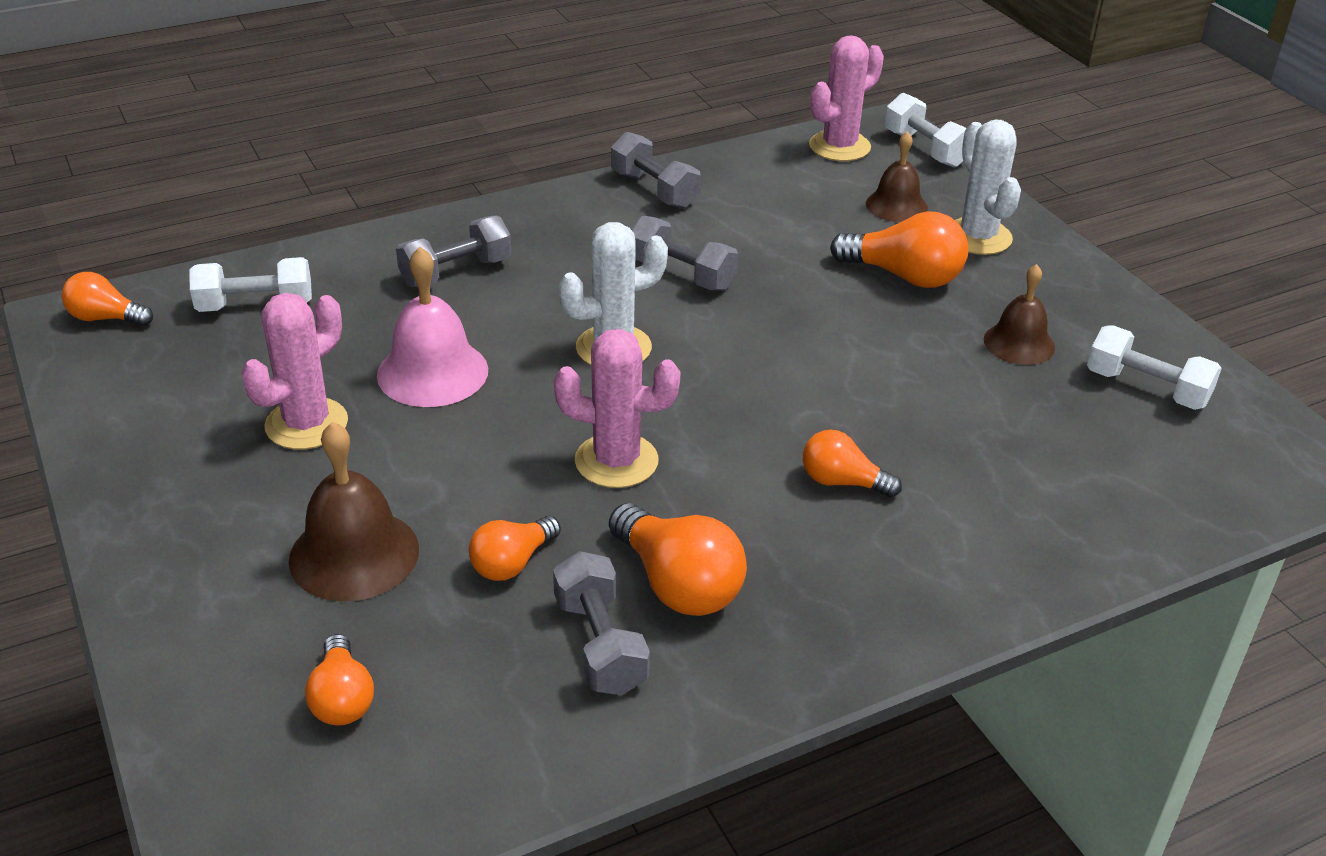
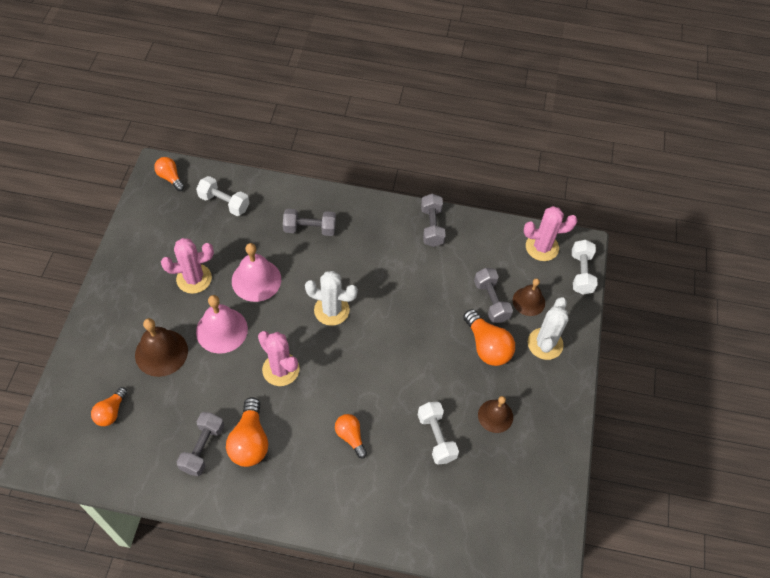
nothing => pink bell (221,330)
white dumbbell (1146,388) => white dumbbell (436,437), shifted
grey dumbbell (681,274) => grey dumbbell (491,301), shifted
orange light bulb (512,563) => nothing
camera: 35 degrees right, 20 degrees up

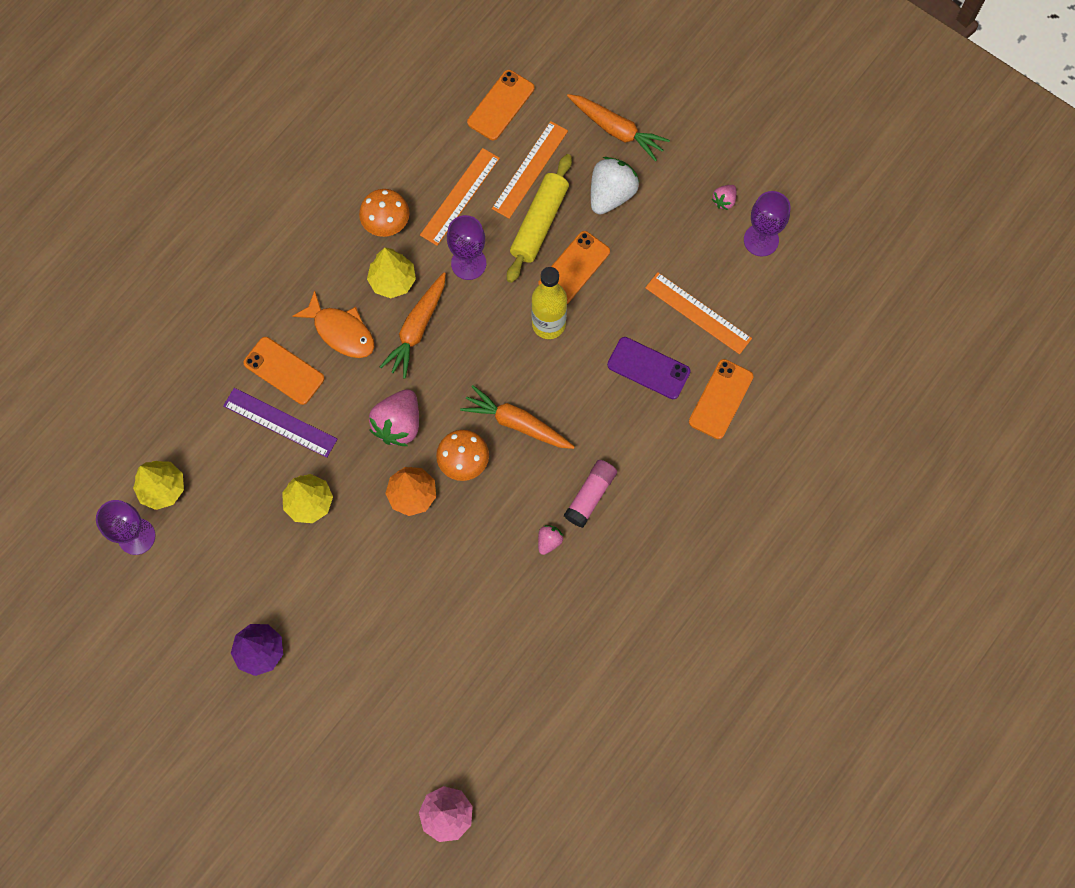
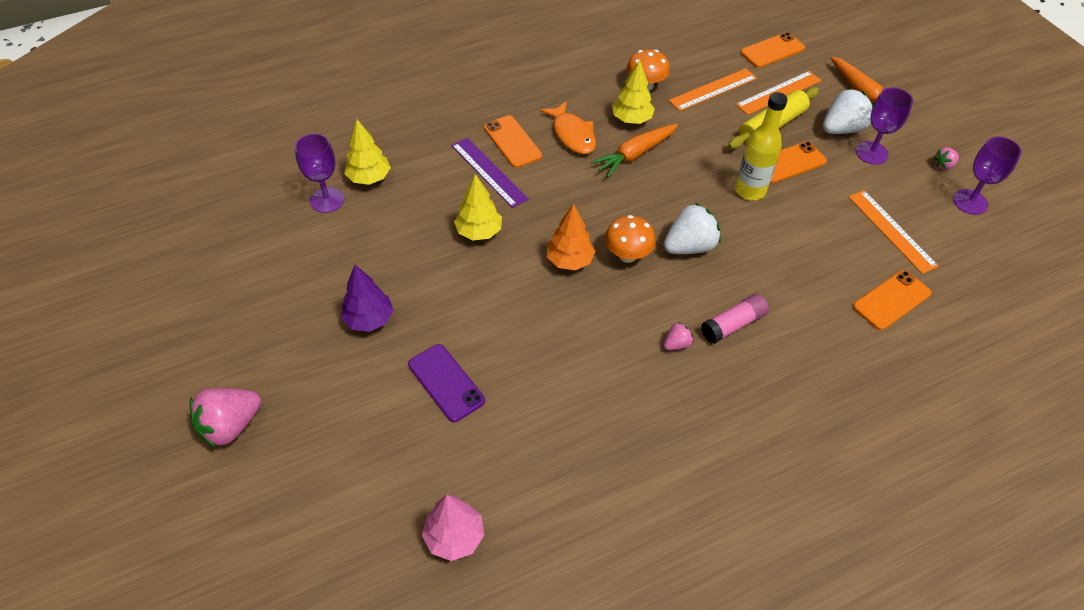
pink strawberry (398,424) => pink strawberry (231,426), shifted
purple phone (648,368) => purple phone (446,382), shifted
orange carrot (517,423) => white strawberry (689,246)
purple goblet (468,263) => purple goblet (871,153), shifted
camera: 25 degrees right, 20 degrees down

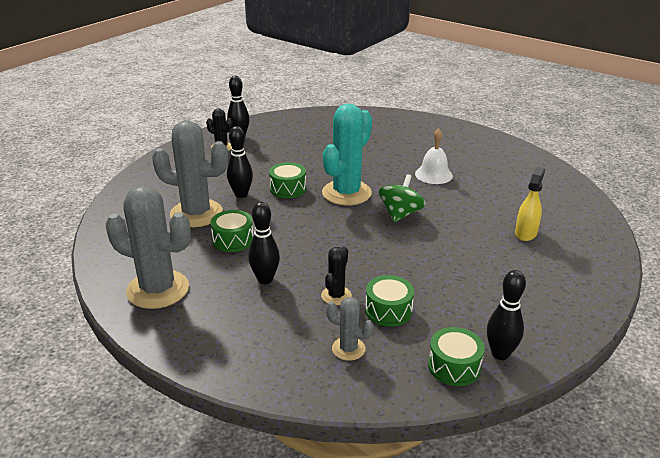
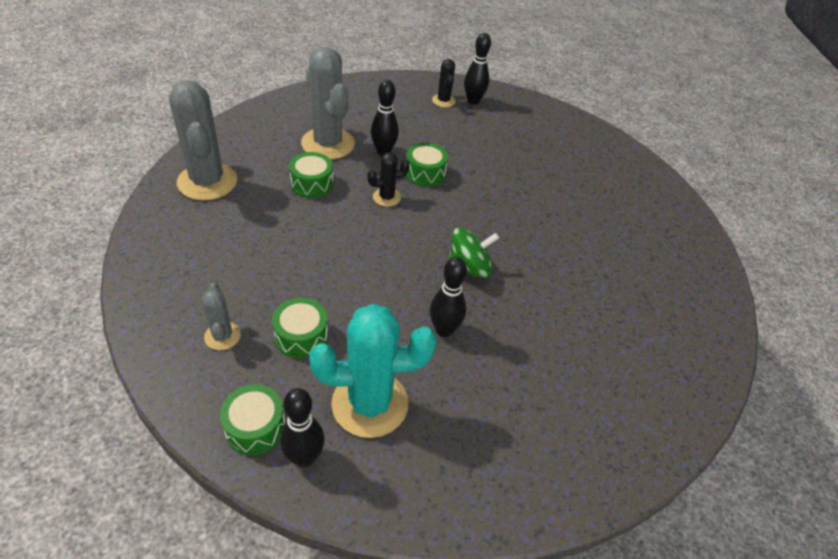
turquoise cactus (346,193) => turquoise cactus (370,403), shifted
black cactus (336,296) => black cactus (386,197), shifted
black bowling pin (265,279) => black bowling pin (444,330), shifted
white bell (433,174) => nothing
yellow spray bottle (525,233) => nothing
camera: 45 degrees right, 15 degrees up

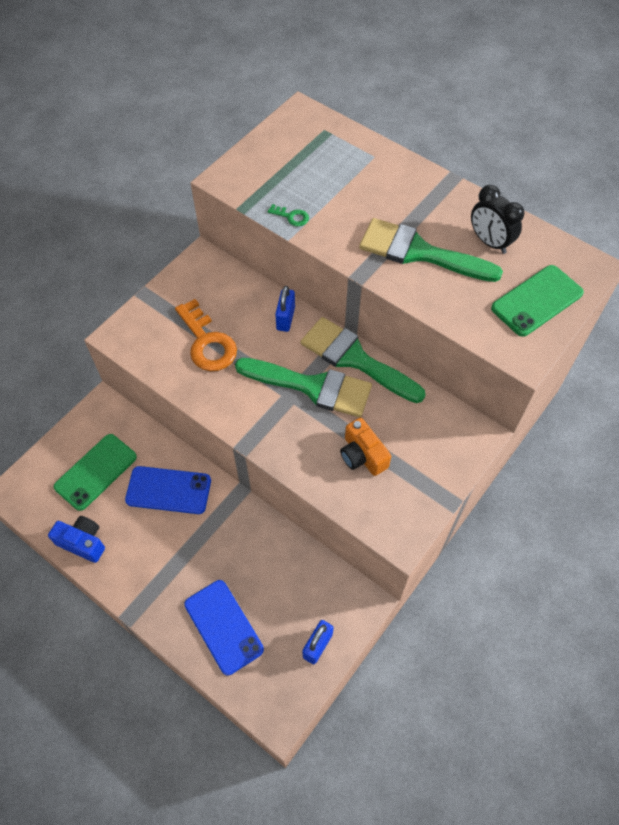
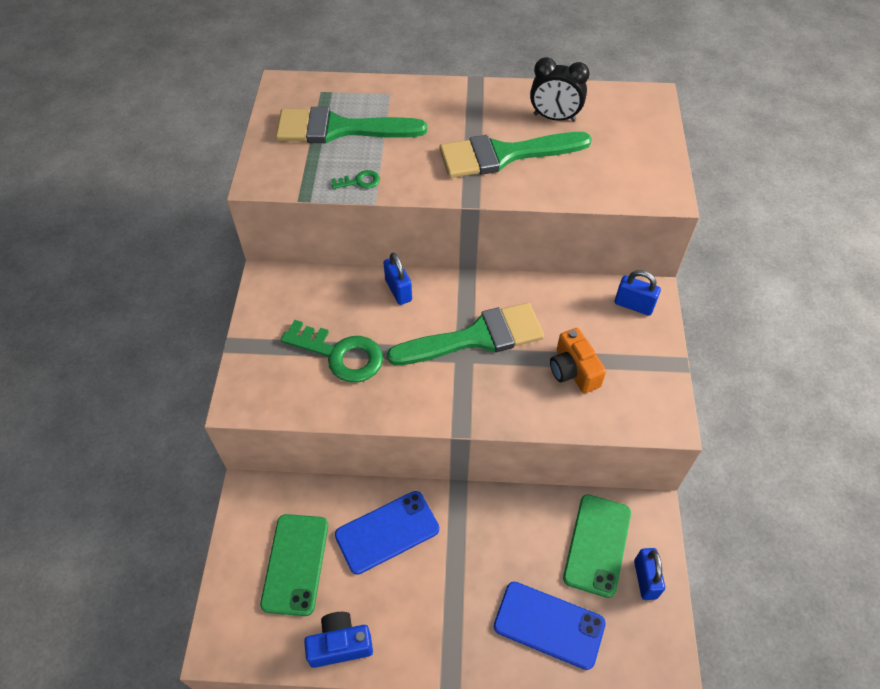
green brush (355,359) => green brush (339,129), shifted
orange key (207,342) => green key (340,355)
orange camera (362,455) => orange camera (573,370), 45 degrees clockwise
green phone (537,301) => green phone (597,545), shifted
nothing => blue padlock (633,305)
camera: 35 degrees left, 5 degrees down

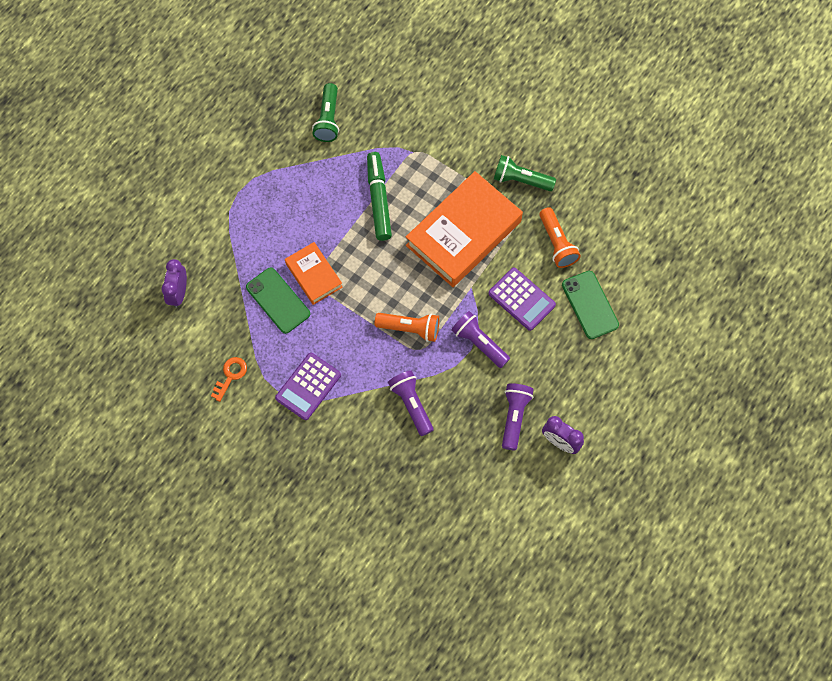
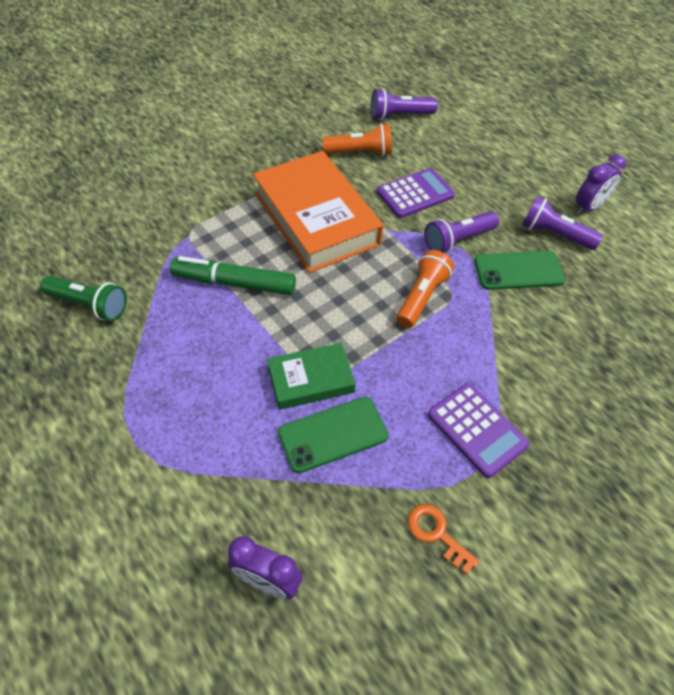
orange book (314,275) => green book (311,380)
purple flashlight (411,404) => purple flashlight (399,115), shifted
green phone (590,305) => green phone (518,271), shifted
green flashlight (521,180) => nothing
camera: 75 degrees left, 15 degrees down

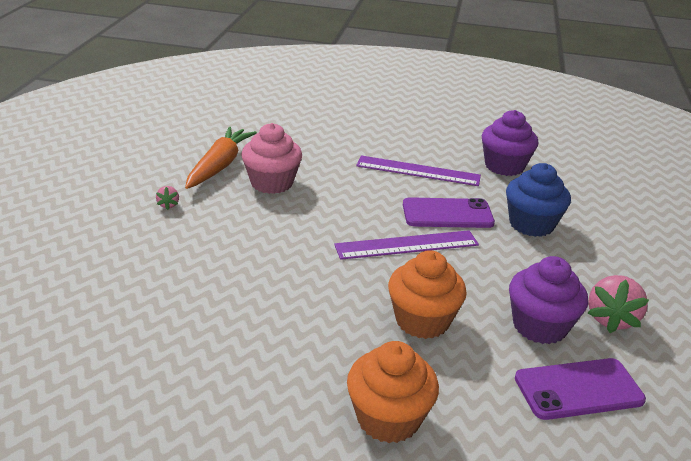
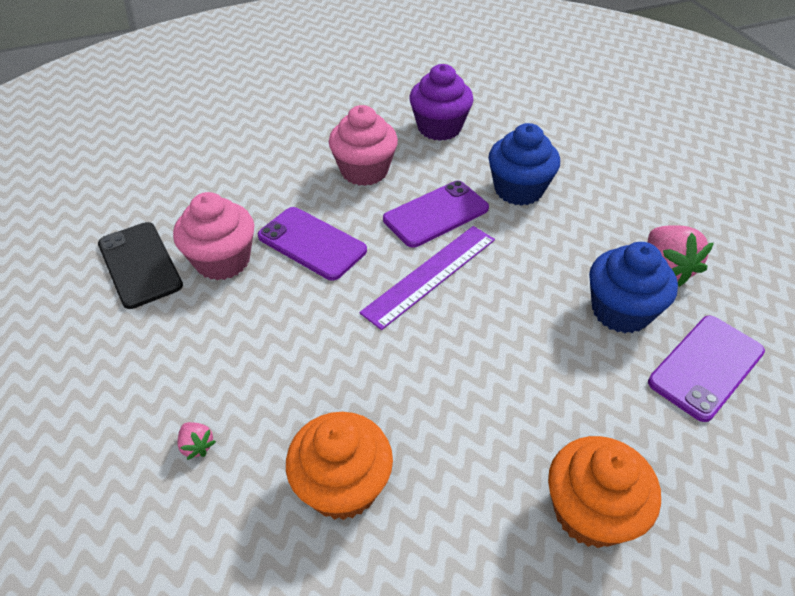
orange carrot (219,166) => black phone (140,264)
pink strawberry (168,205) => pink strawberry (197,445), shifted
nothing => purple phone (312,243)
orange cupcake (422,321) => orange cupcake (343,486), shifted
purple ruler (418,171) => pink cupcake (364,171)
purple cupcake (539,326) => blue cupcake (620,311)
camera: 30 degrees left, 15 degrees up

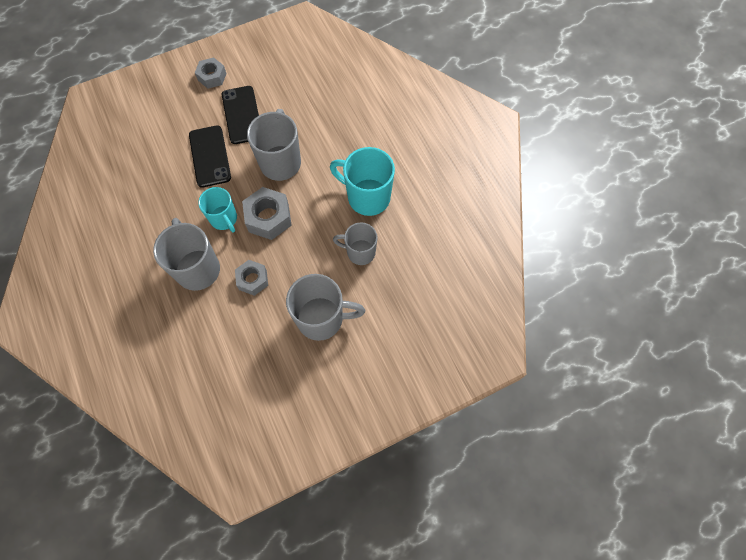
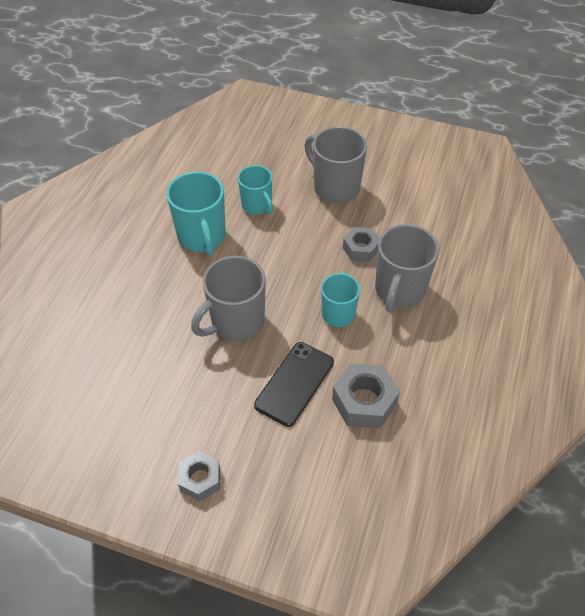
grey mug (360,252) => turquoise mug (257,206)
grey nut (268,218) => grey nut (364,402), shifted
black phone (242,115) => nothing
camera: 135 degrees left, 15 degrees down

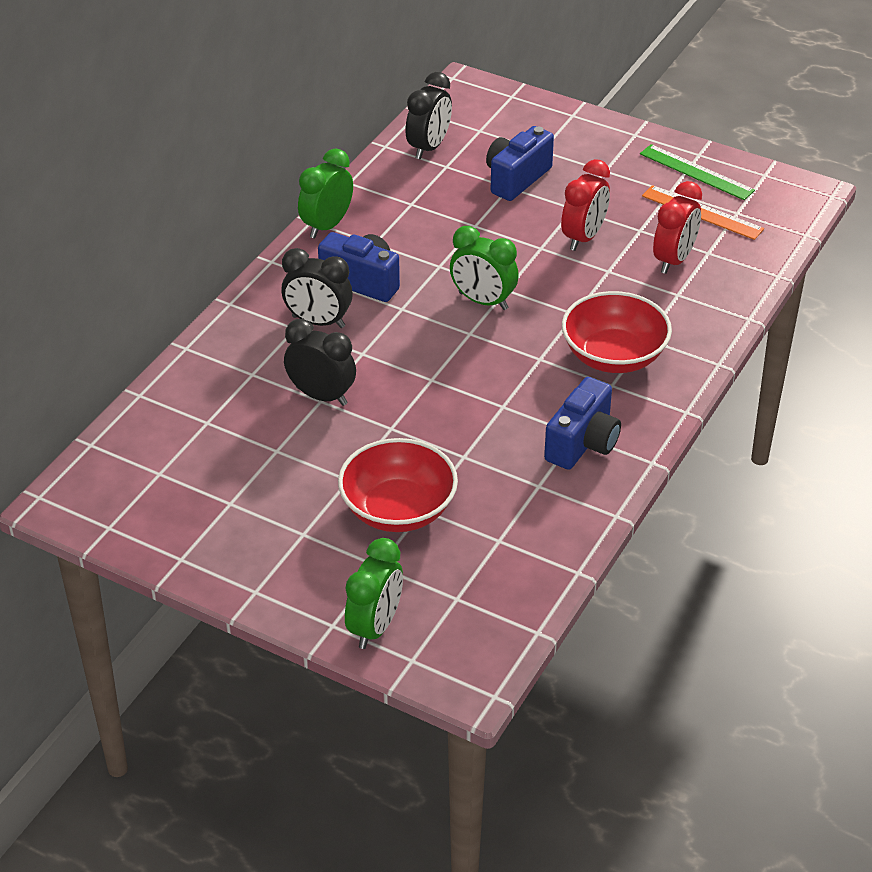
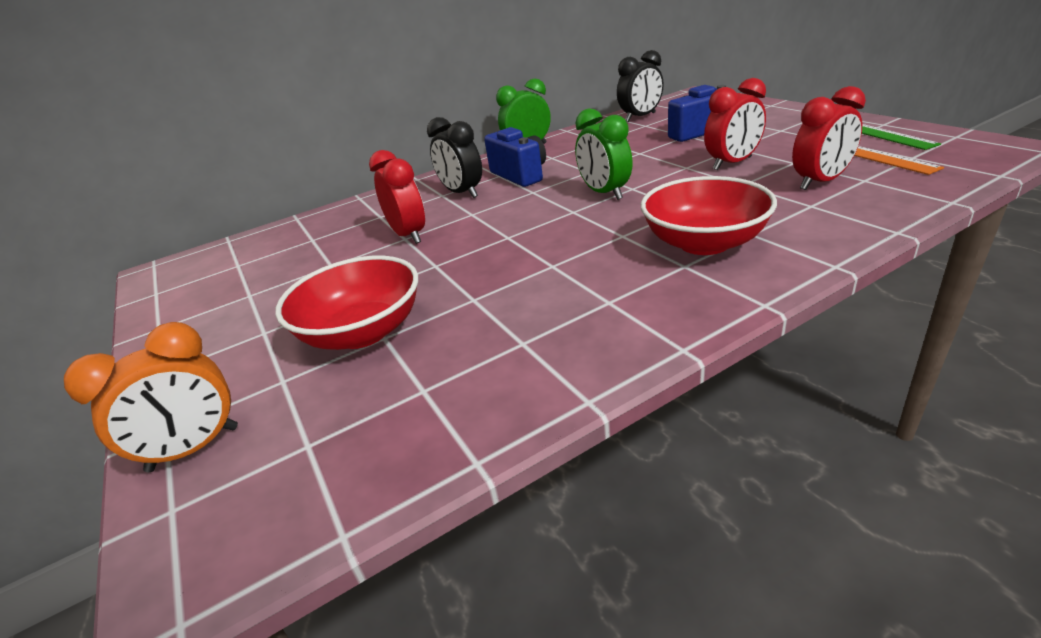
green clock (375,627) => orange clock (194,449)
black clock (321,396) => red clock (409,235)
blue camera (583,443) => nothing
camera: 35 degrees right, 10 degrees down

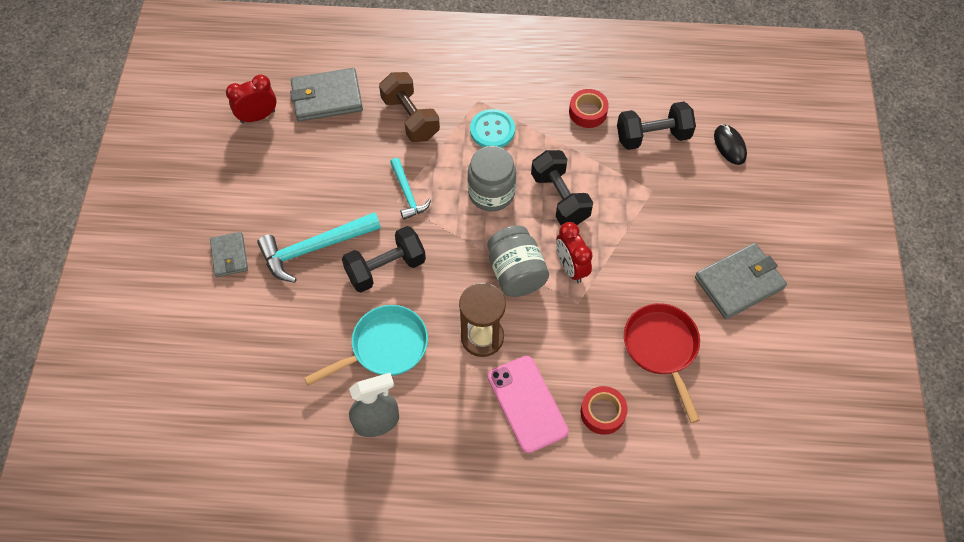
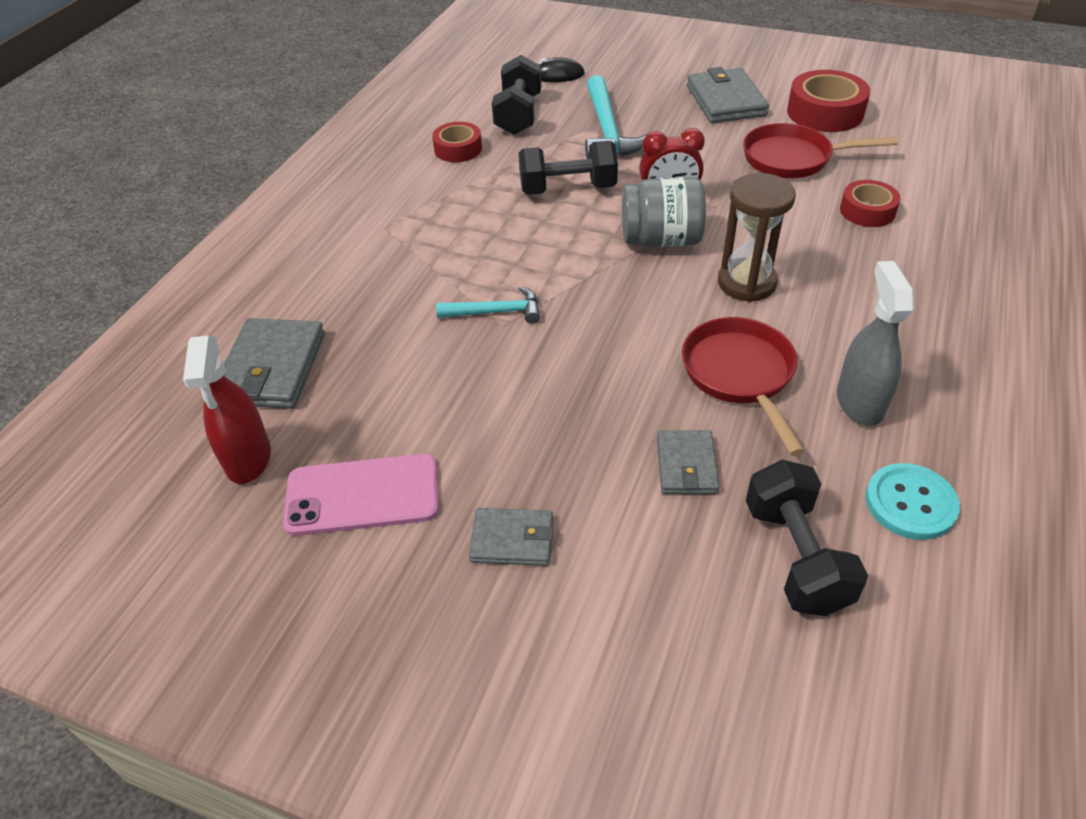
red clock (258,116) => red spray bottle (248,459)
pink phone (527,404) => pink phone (362,495), shifted
turquoise hammer (314,248) => turquoise hammer (607,130), shifted
nothing => grey wallet (686,465)
turquoise pan (384,347) => red pan (740,375)
black dumbbell (386,268) => black dumbbell (796,556), shifted
nothing => red tape (825,112)
turquoise button (492,130) => turquoise button (910,503), shifted
brown dumbbell (410,118) => nothing
grey jar (491,193) => nothing
camera: 70 degrees left, 15 degrees down

